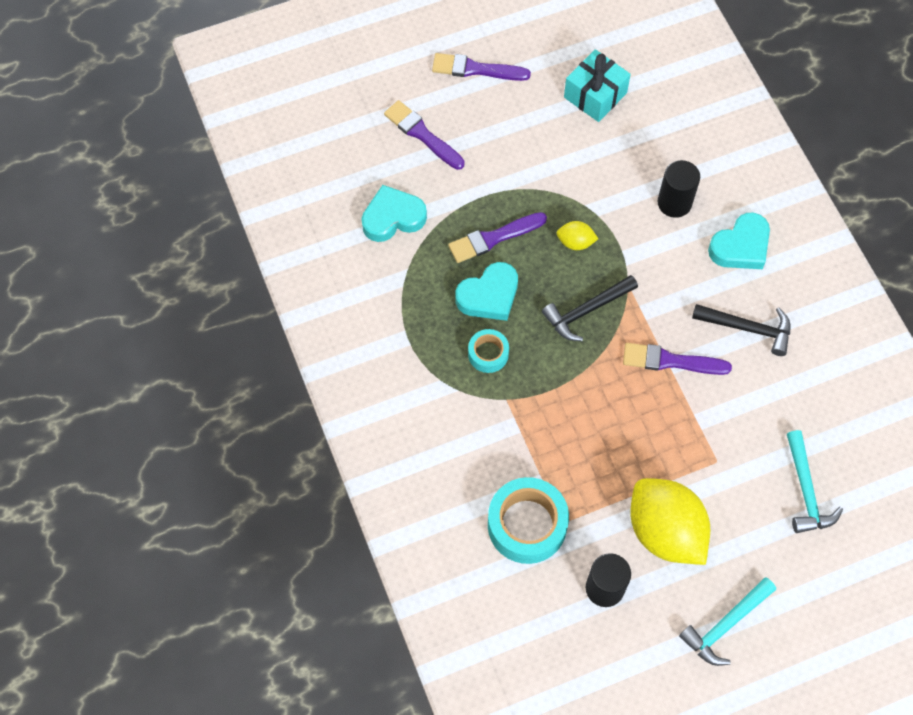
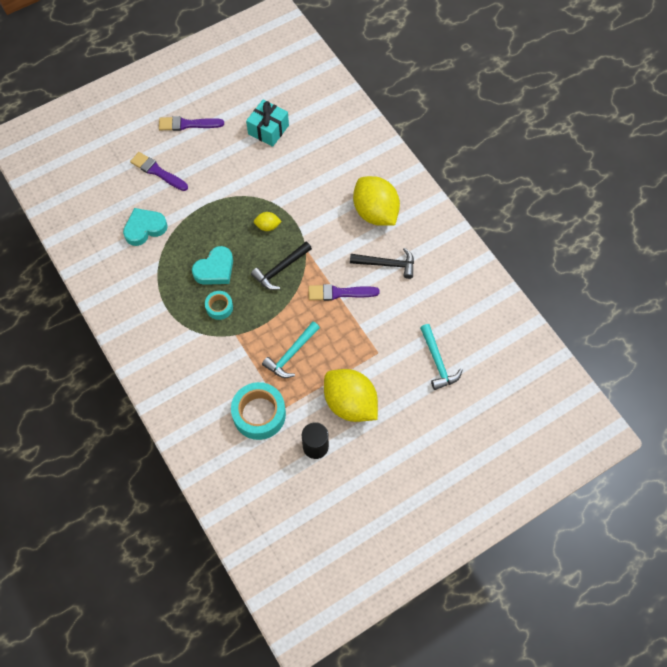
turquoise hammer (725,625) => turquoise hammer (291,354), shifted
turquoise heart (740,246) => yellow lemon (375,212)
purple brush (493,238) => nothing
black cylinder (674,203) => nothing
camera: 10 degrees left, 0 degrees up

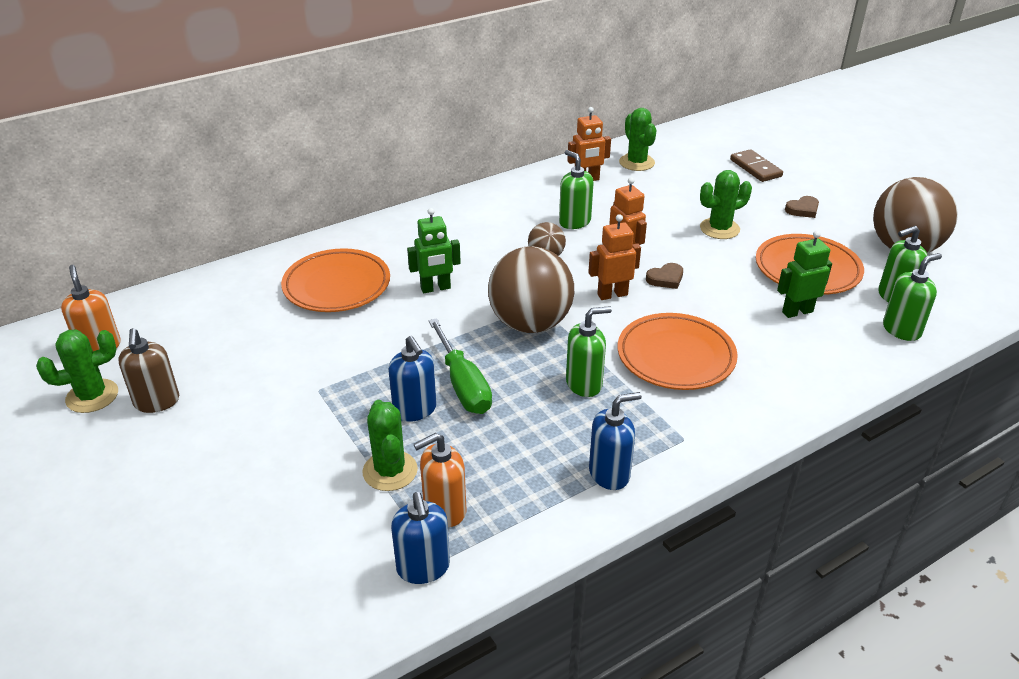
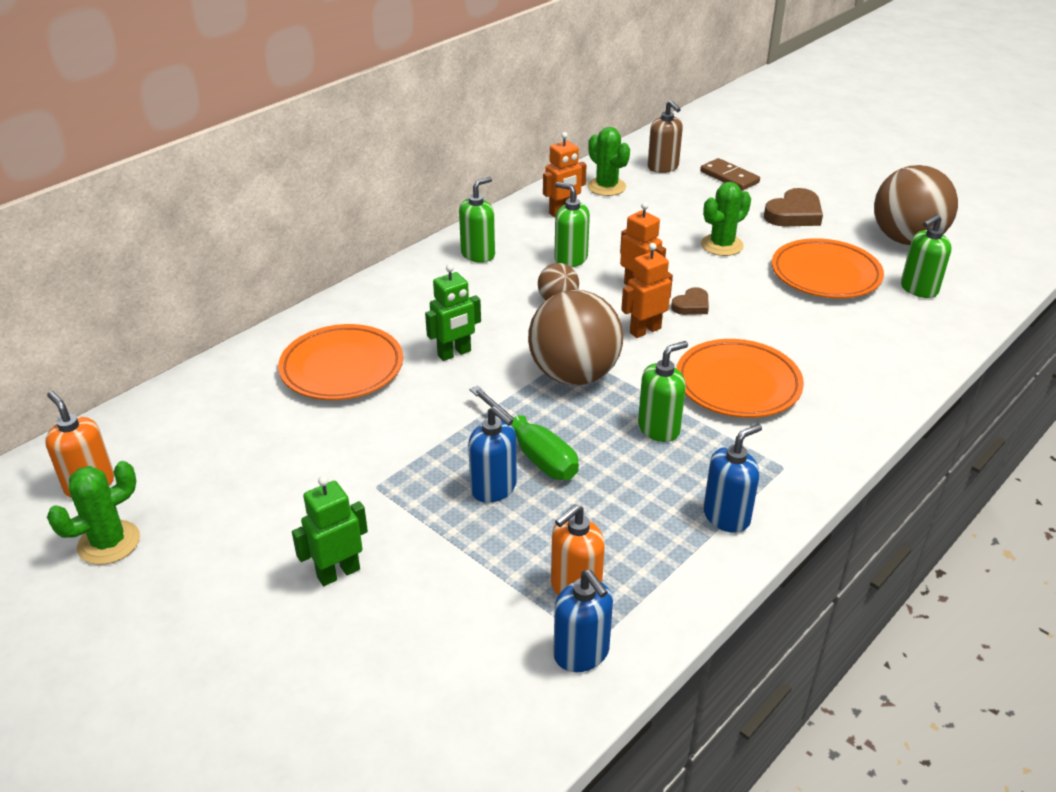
green robot (797,312) => green robot (338,573), shifted
green soap dispenser (901,330) => green soap dispenser (478,254), shifted
brown soap dispenser (157,402) => brown soap dispenser (663,167), shifted
brown heart (803,209) => brown heart (794,214), x1.72
green cactus (390,471) => nothing
camera: 15 degrees left, 0 degrees up

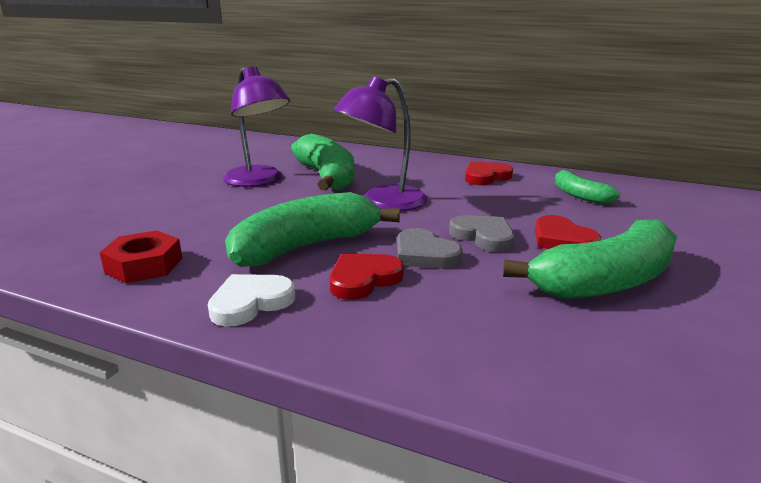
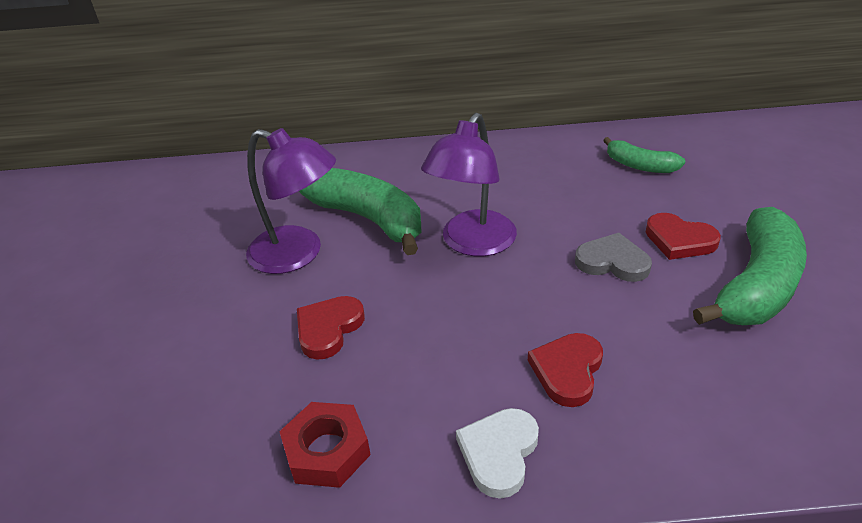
red heart (486,177) => red heart (328,329), shifted
green banana (306,247) => nothing
grey heart (424,254) => nothing
camera: 25 degrees left, 15 degrees up

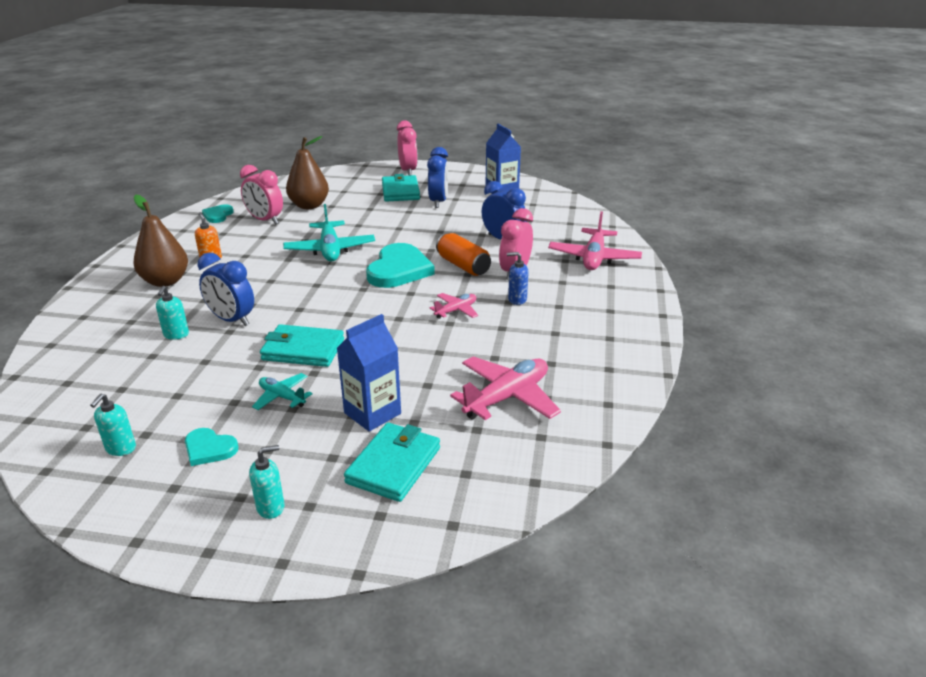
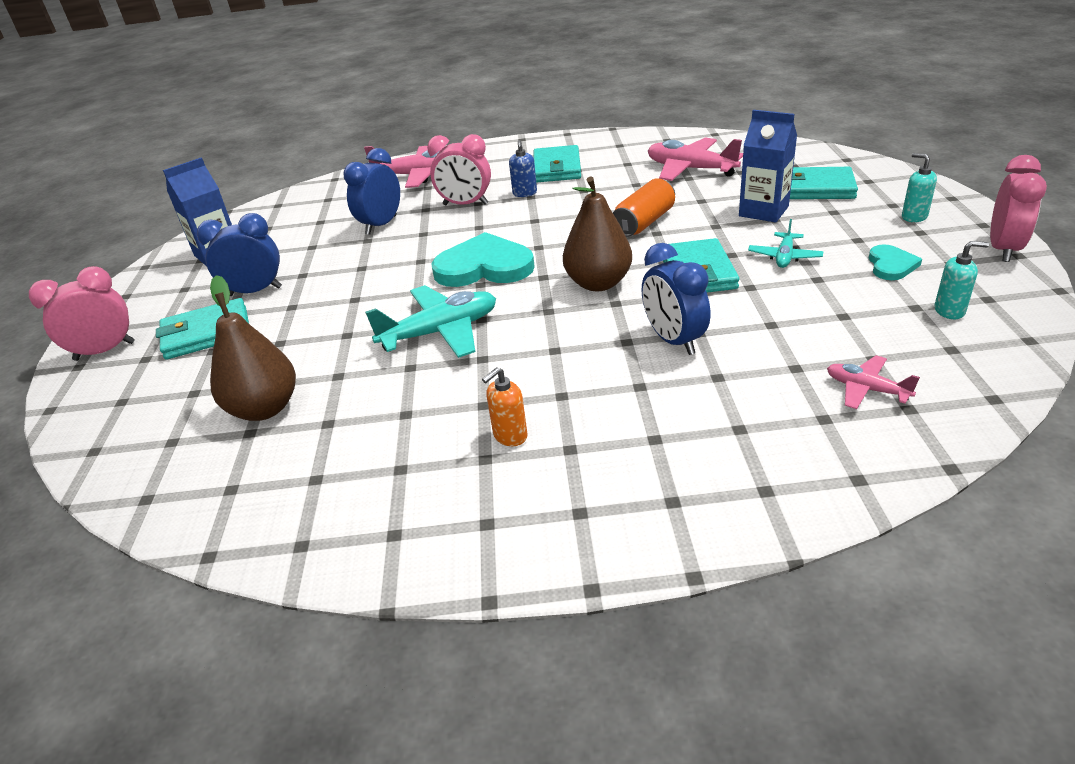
nothing => turquoise wallet (557,168)
brown pear (165,281) => brown pear (598,283), shifted
orange can (463,266) => orange can (644,222), shifted
blue clock (232,320) => blue clock (674,340), 135 degrees clockwise
pink plane (456,310) => pink plane (866,389), shifted
pink clock (265,220) => pink clock (1003,249), shifted
turquoise soap dispenser (176,335) => nothing
turquoise heart (218,215) => nothing
camera: 100 degrees left, 5 degrees up

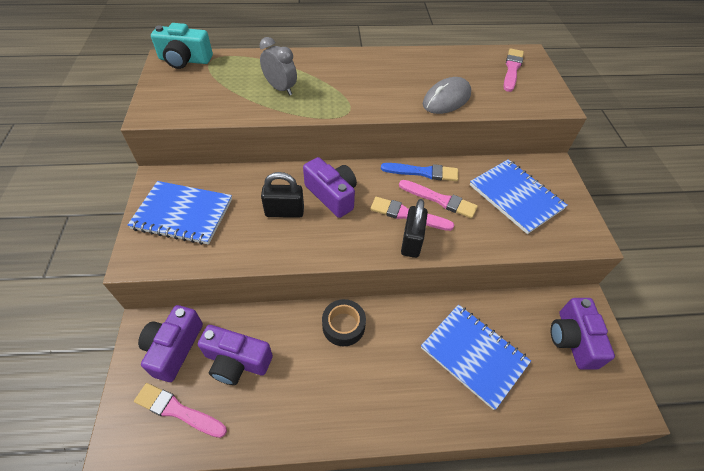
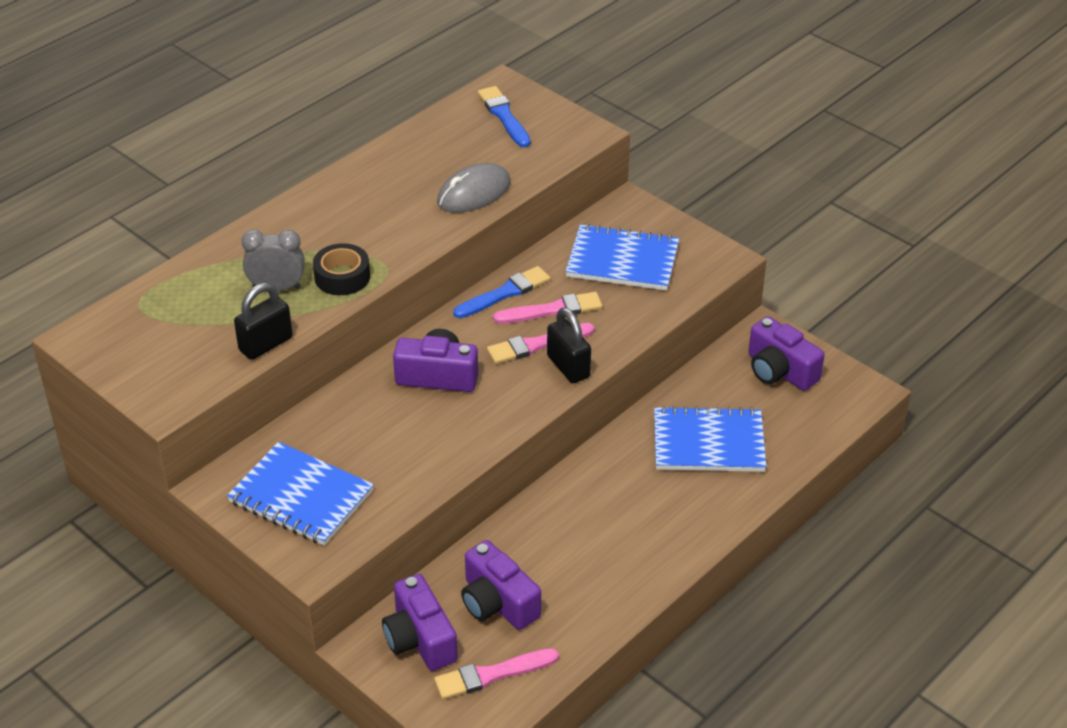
blue notebook (183,214) => blue notebook (301,497), 60 degrees clockwise
black padlock (284,212) => black padlock (266,344), shifted
black tape (343,325) => black tape (342,277), shifted
grey mouse (446,99) => grey mouse (474,193), 45 degrees clockwise
purple camera (237,361) => purple camera (497,602), 75 degrees clockwise
pink brush (512,69) => blue brush (504,116)
turquoise camera (185,60) => nothing
camera: 40 degrees left, 10 degrees down

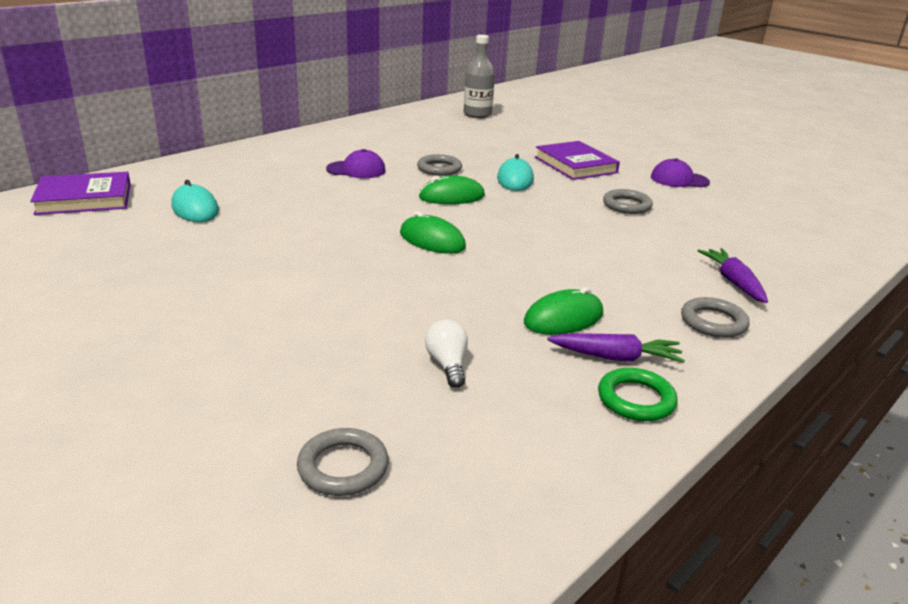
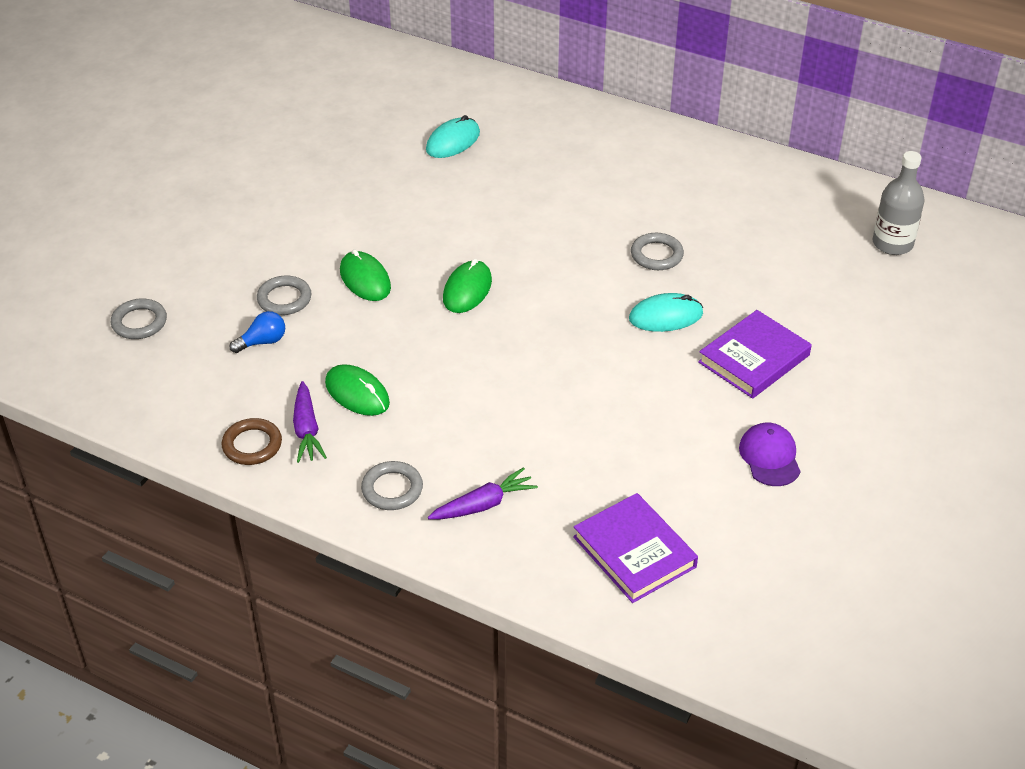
green ring (636,399) => brown ring (252,445)
white light bulb (447,365) => blue light bulb (262,342)
grey ring (627,205) => grey ring (284,299), shifted
green mouse (452,196) => green mouse (365,279), shifted
purple book (84,199) => purple book (634,552), shifted
purple cap (356,170) => nothing
camera: 75 degrees right, 15 degrees up

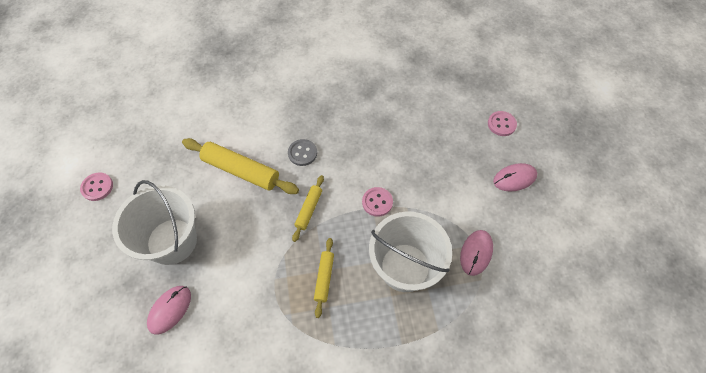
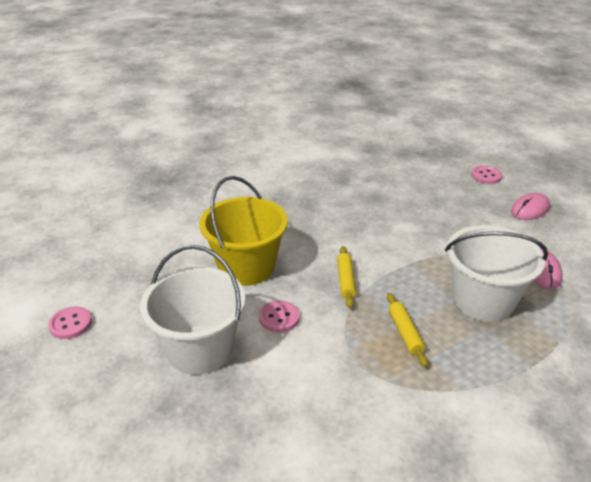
yellow rolling pin (241,170) => yellow bucket (246,267)
pink button (377,202) => pink button (279,318), shifted
pink mouse (170,310) => nothing
grey button (302,153) => nothing
camera: 20 degrees left, 25 degrees down

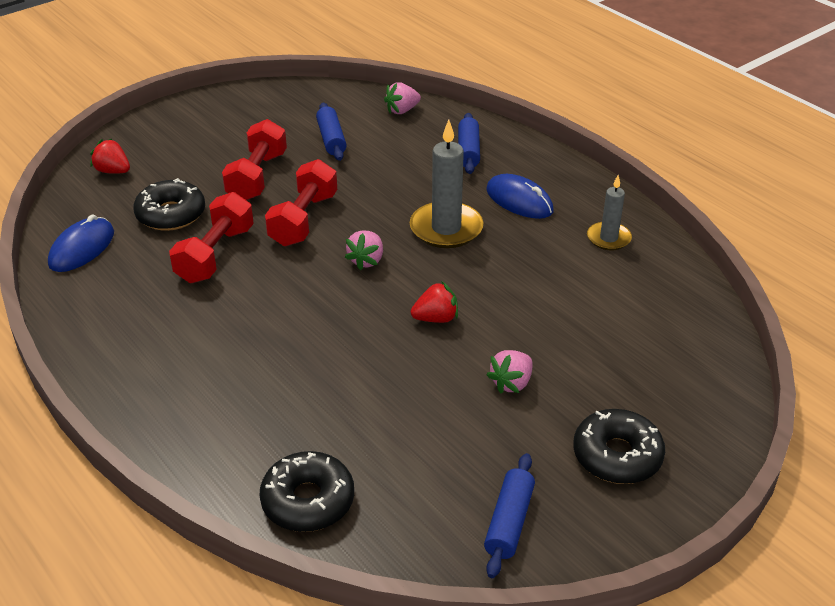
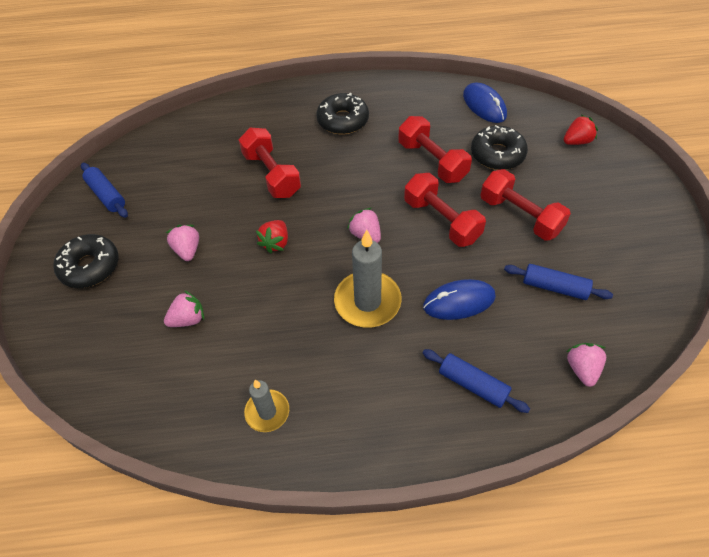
nothing => pink strawberry (188,319)
nothing => red dumbbell (272,174)
black donut (308,501) => black donut (343,120), shifted
blue mouse (519,201) => blue mouse (459,301), shifted
camera: 125 degrees right, 15 degrees up

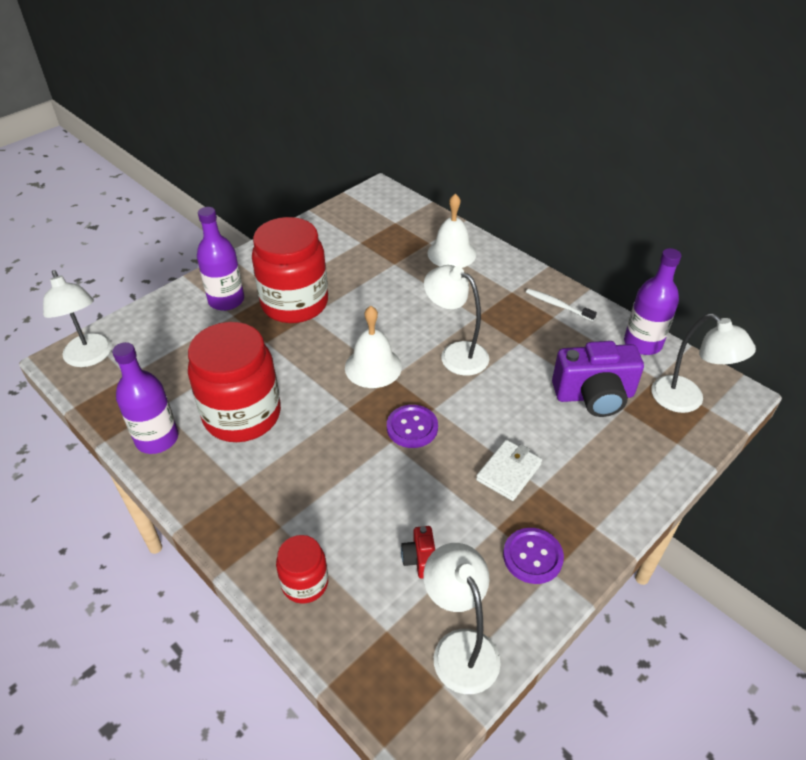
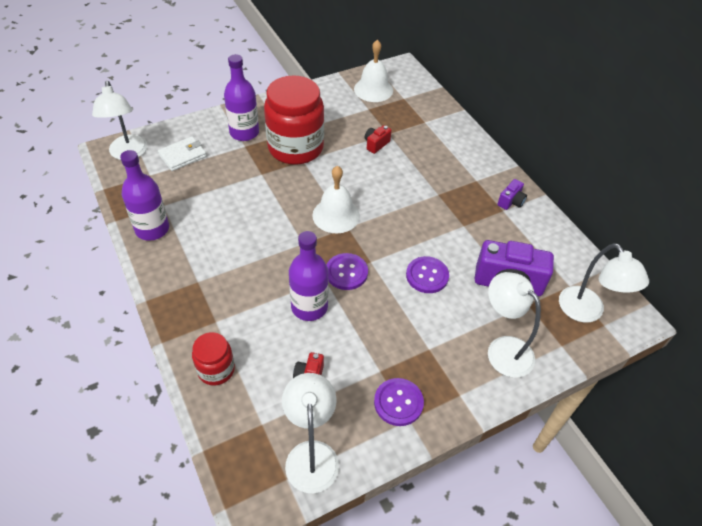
white wallet (508,472) => white wallet (182,156), shifted
purple bottle (642,343) => purple bottle (309,307), shifted
white bell (451,253) => white bell (373,89), shifted
nothing => red camera (376,144)
nothing => purple button (427,276)
white lamp (455,354) => white lamp (503,349), shifted
white toothbrush (558,305) => purple camera (511,201)
red jar (242,415) => nothing
camera: 15 degrees right, 5 degrees up

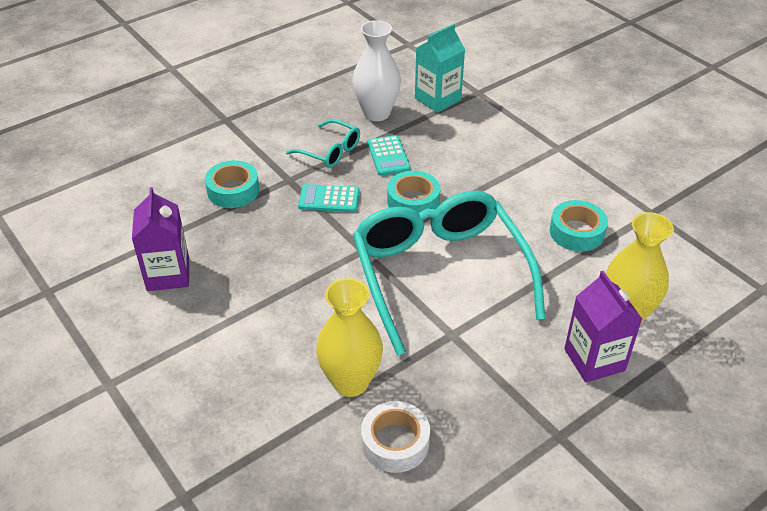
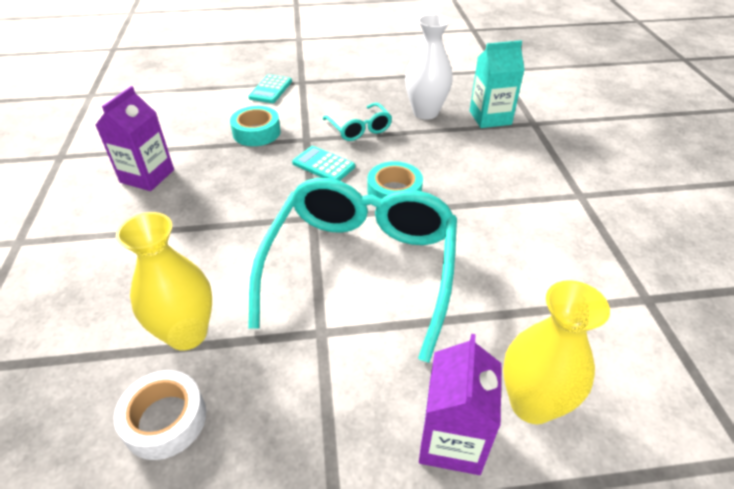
turquoise calculator (388,156) => turquoise calculator (270,89), shifted
turquoise tape (576,232) => nothing
camera: 30 degrees right, 0 degrees up

